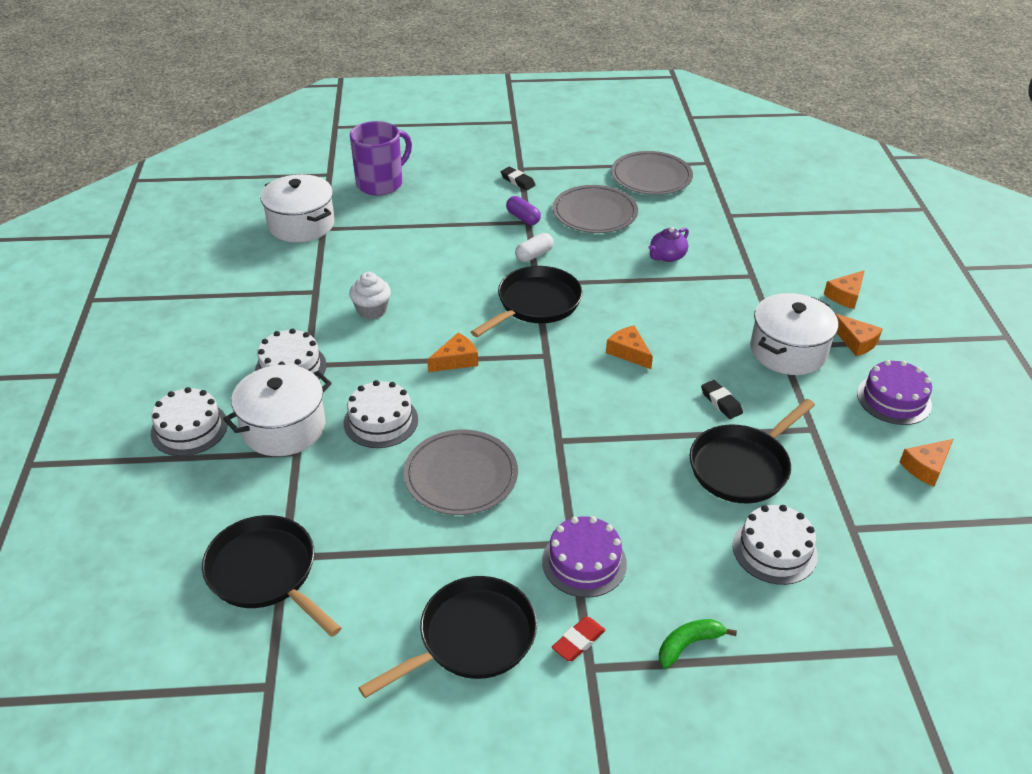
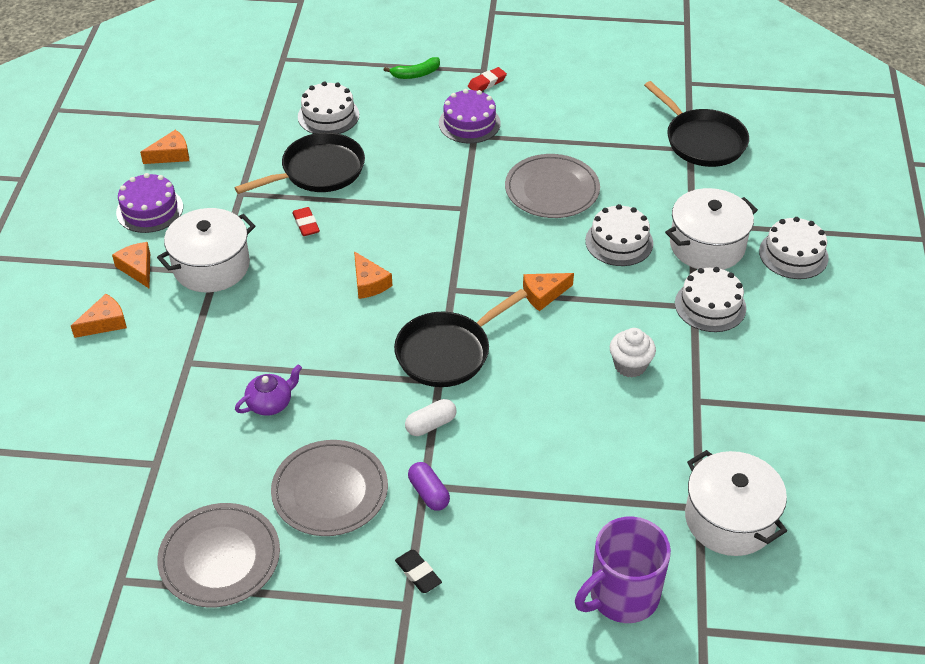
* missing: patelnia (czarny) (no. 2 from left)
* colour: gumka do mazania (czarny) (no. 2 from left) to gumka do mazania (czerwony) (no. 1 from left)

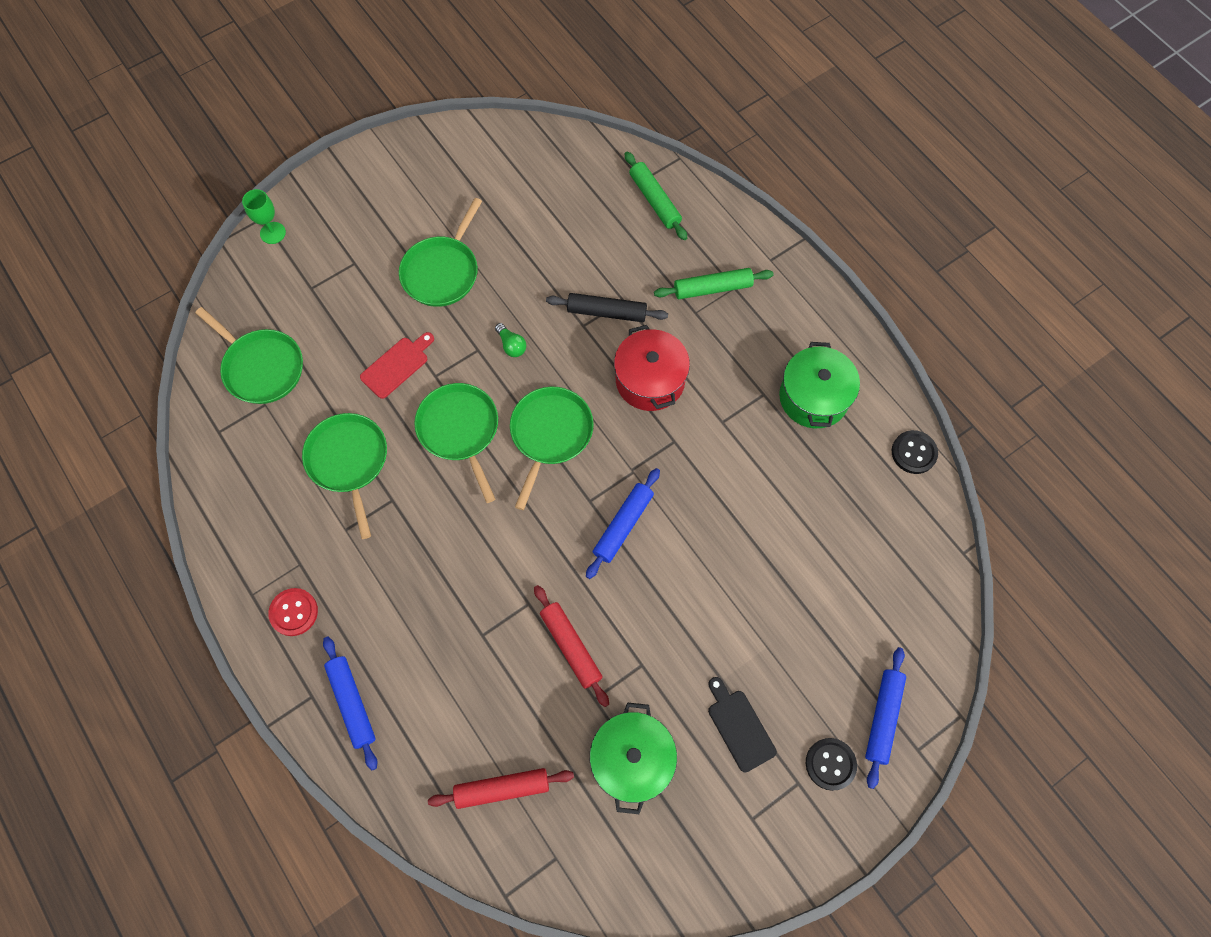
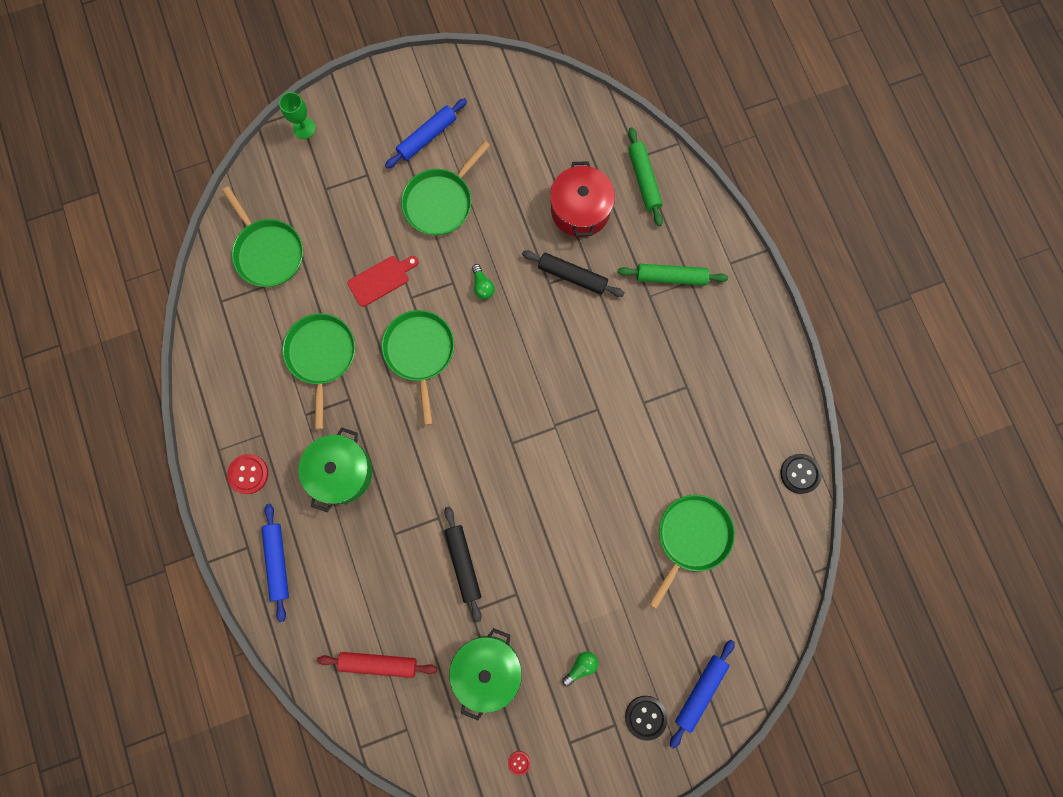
* relocated: patelnia (zielony) (no. 5 from left)
* colour: wałek do ciasta (czerwony) (no. 2 from left) to wałek do ciasta (czarny) (no. 1 from left)
* relocated: wałek do ciasta (niebieski) (no. 2 from left)
* relocated: garnek (czerwony)
* exchanged: deska do krojenia (czarny) to żarówka (zielony) (no. 2 from left)
* relocated: garnek (zielony) (no. 2 from left in the first image) to garnek (zielony) (no. 1 from left)
* appeared: guzik (czerwony) (no. 2 from left)

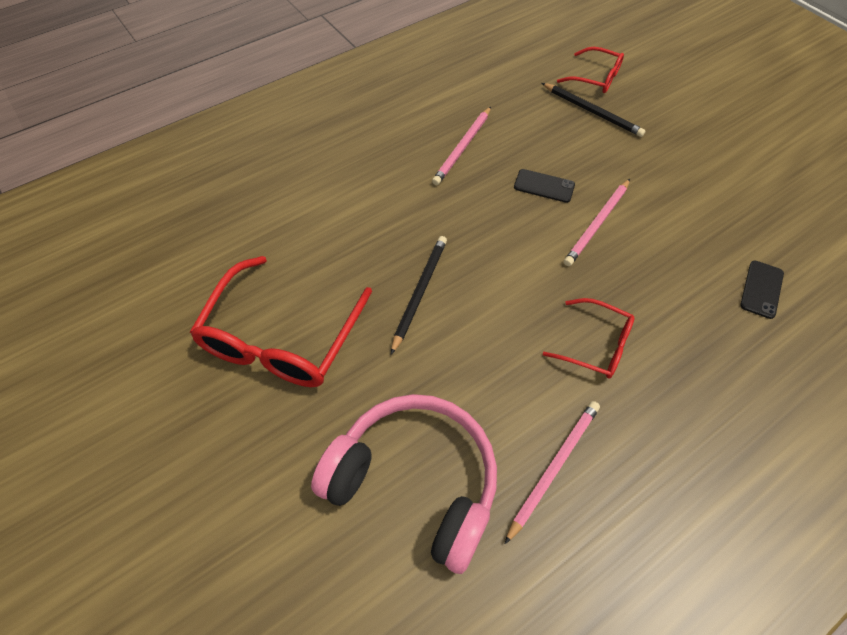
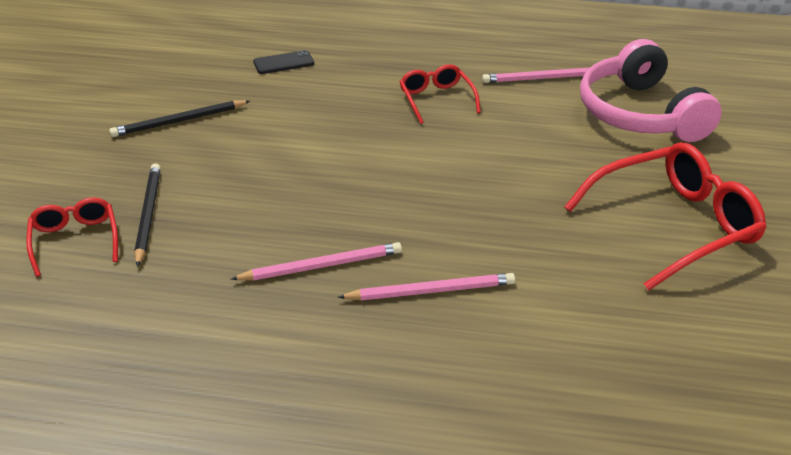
* relocated: ołówek (czarny) (no. 1 from left in the first image) to ołówek (czarny) (no. 2 from left)
* missing: telefon (czarny) (no. 1 from left)
* relocated: ołówek (różowy) (no. 3 from left in the first image) to ołówek (różowy) (no. 2 from left)

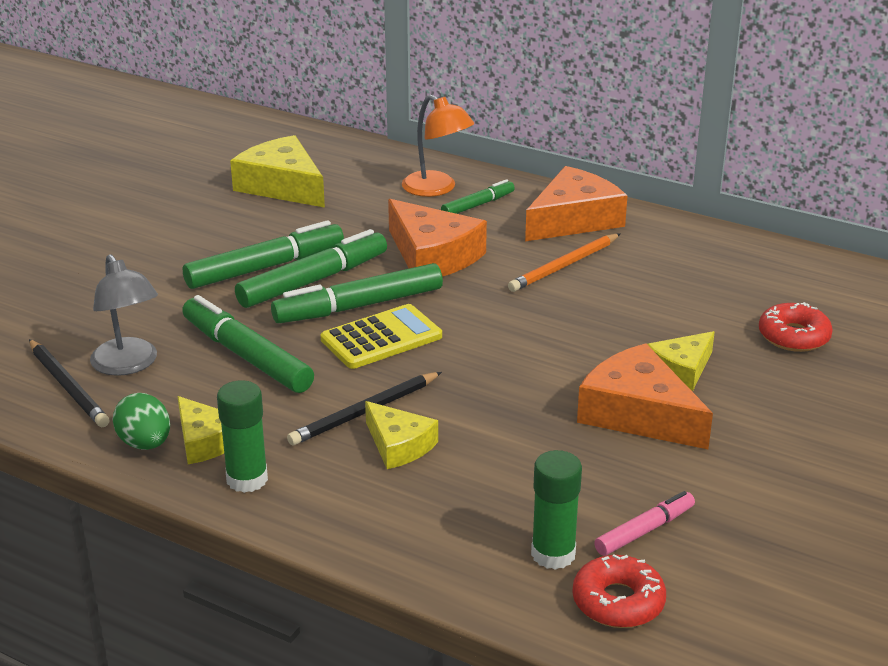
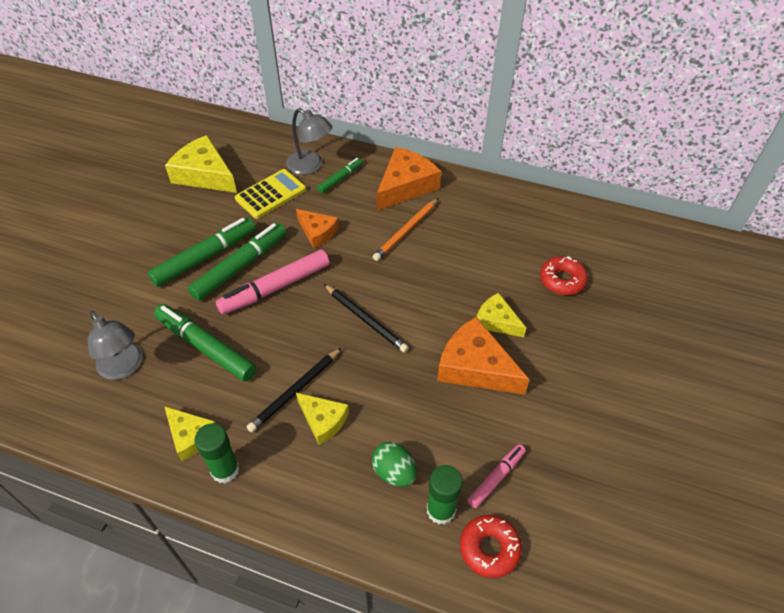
* relocated: ołówek (czarny) (no. 1 from left in the first image) to ołówek (czarny) (no. 2 from left)
* relocated: jajko (zielony)
* colour: flamaster (zielony) (no. 4 from left) to flamaster (różowy) (no. 1 from left)
* relocated: kalkulator (żółty)
* size: ser (pomarańczowy) (no. 1 from left) x0.60
* colour: lampka (pomarańczowy) to lampka (szary) (no. 2 from left)
* spun: ser (żółty) (no. 4 from left) 90 degrees clockwise

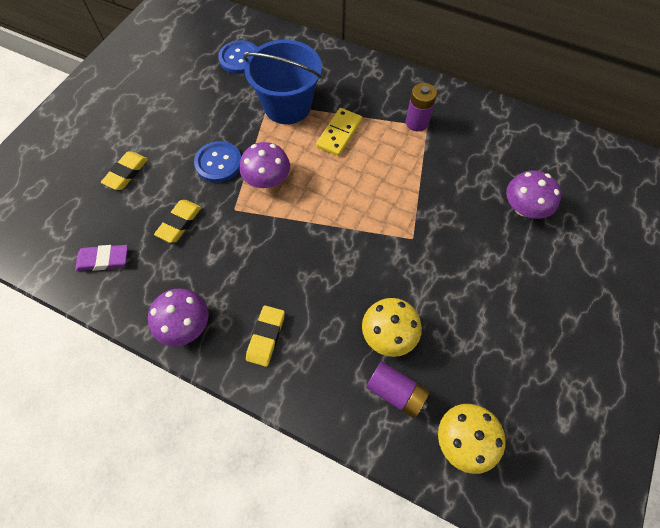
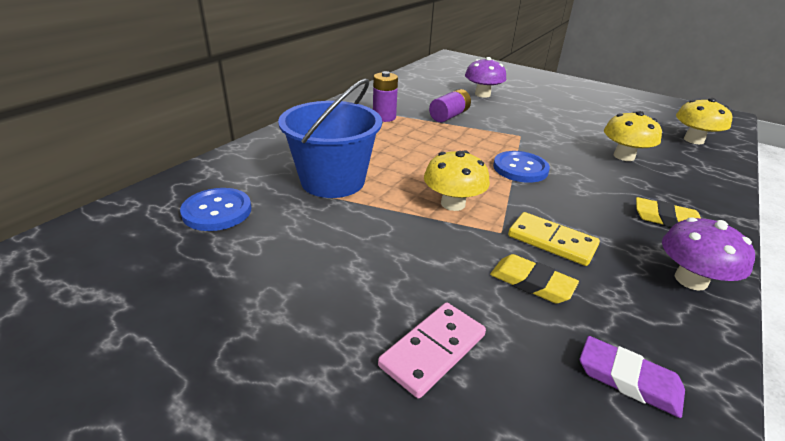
* spun: gumka do mazania (fioletowy) 60 degrees counterclockwise
* exchanged: gumka do mazania (żółty) (no. 1 from left) to kostka domina (różowy)
* relocated: guzik (niebieski) (no. 1 from left in the first image) to guzik (niebieski) (no. 2 from left)
* colour: grzyb (fioletowy) (no. 2 from left) to grzyb (żółty) (no. 1 from left)
* relocated: kostka domina (żółty)
* relocated: bateria (fioletowy) (no. 1 from left in the first image) to bateria (fioletowy) (no. 2 from left)

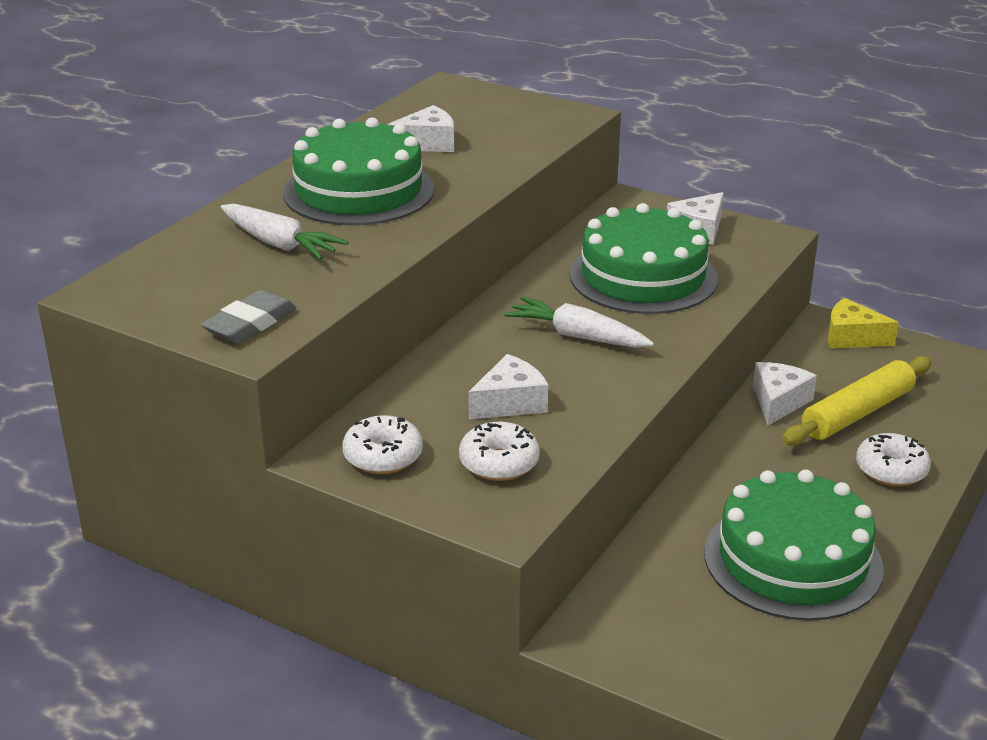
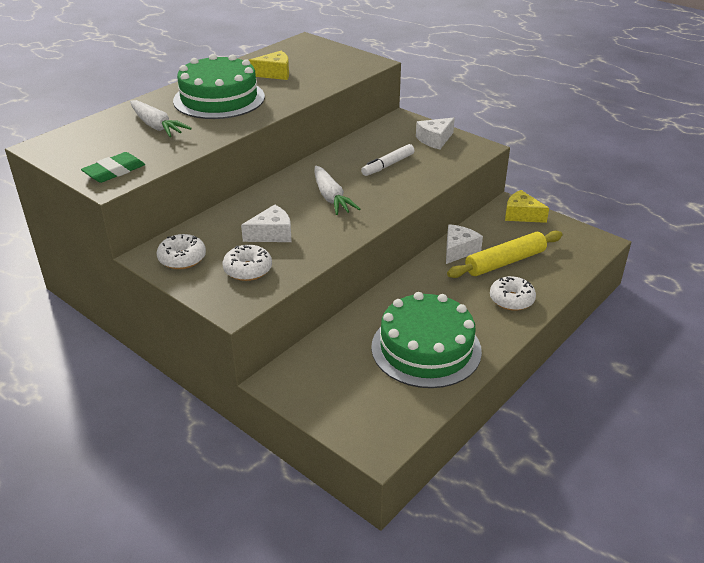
* colour: gumka do mazania (szary) to gumka do mazania (zielony)
* colour: ser (biały) (no. 1 from left) to ser (żółty) (no. 1 from left)
* spun: marchewka (biały) (no. 2 from left) 150 degrees counterclockwise
* exchanged: tort (zielony) (no. 2 from left) to flamaster (biały)

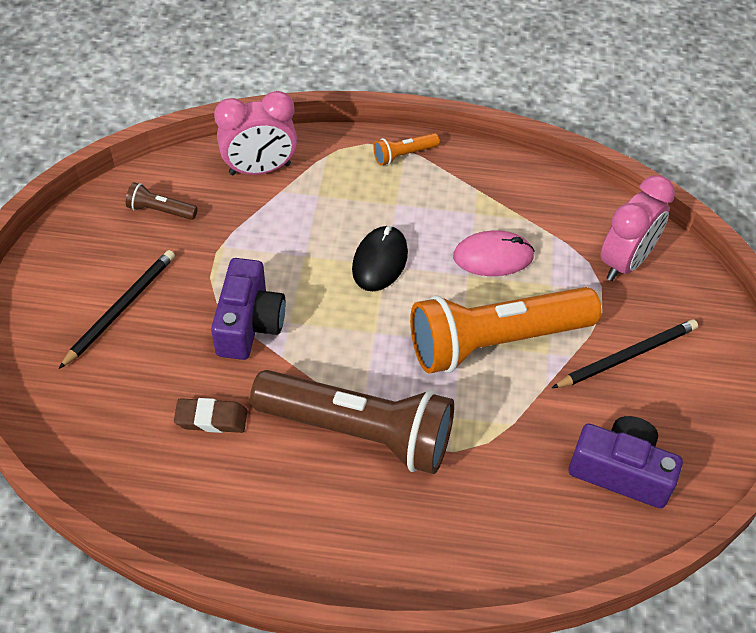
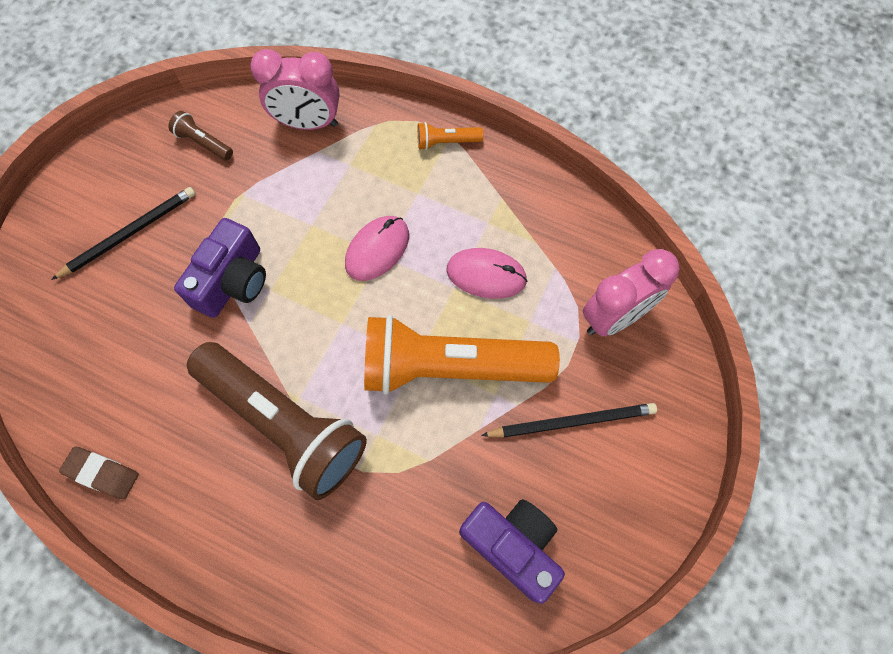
* relocated: gumka do mazania (brązowy)
* colour: myszka (czarny) to myszka (różowy) (no. 1 from left)

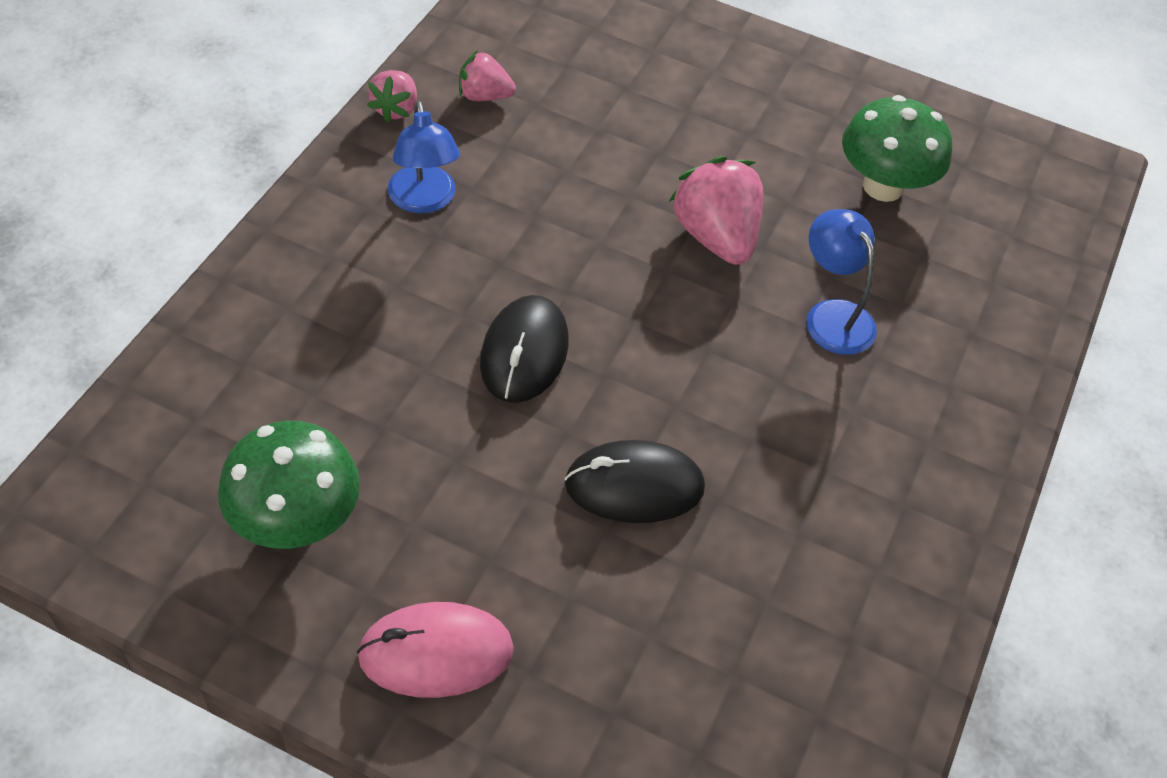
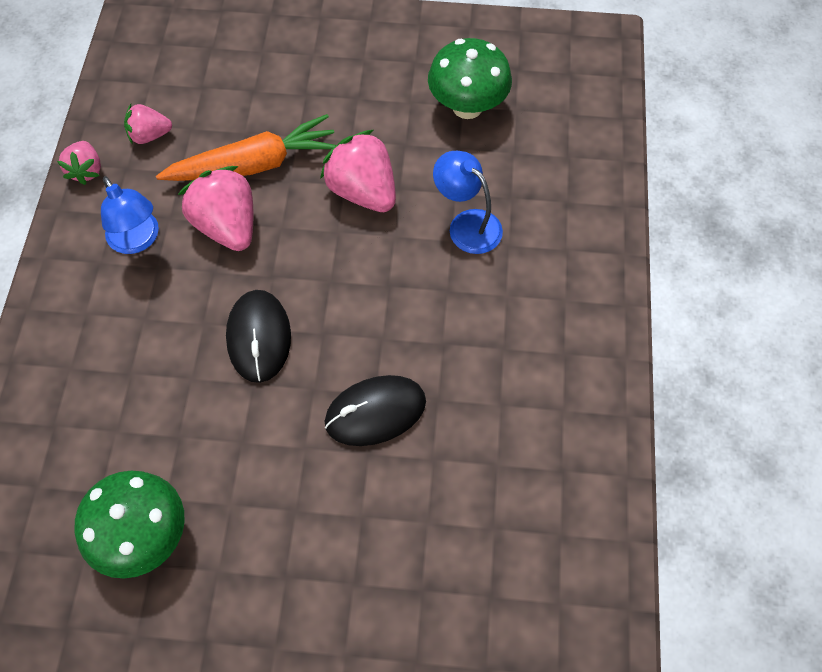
* missing: myszka (różowy)
* appeared: marchewka (pomarańczowy)
* appeared: truskawka (różowy) (no. 3 from left)

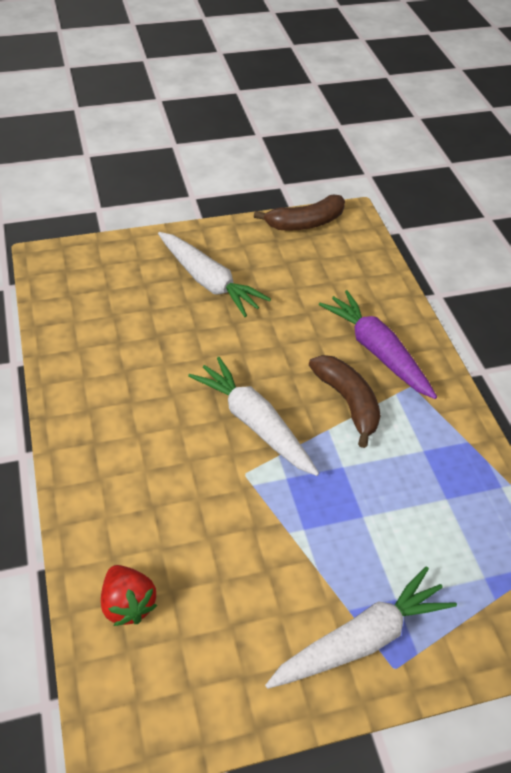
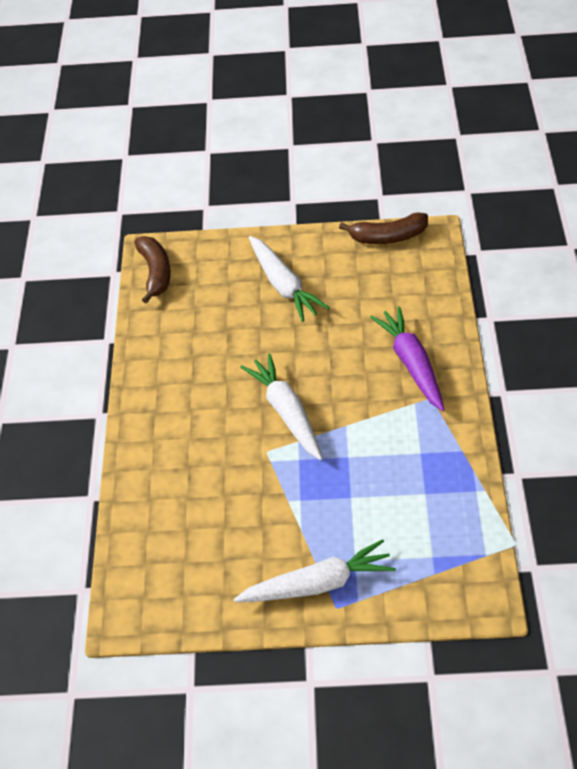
* missing: truskawka (czerwony)
* relocated: banan (brązowy) (no. 2 from left in the first image) to banan (brązowy) (no. 1 from left)

